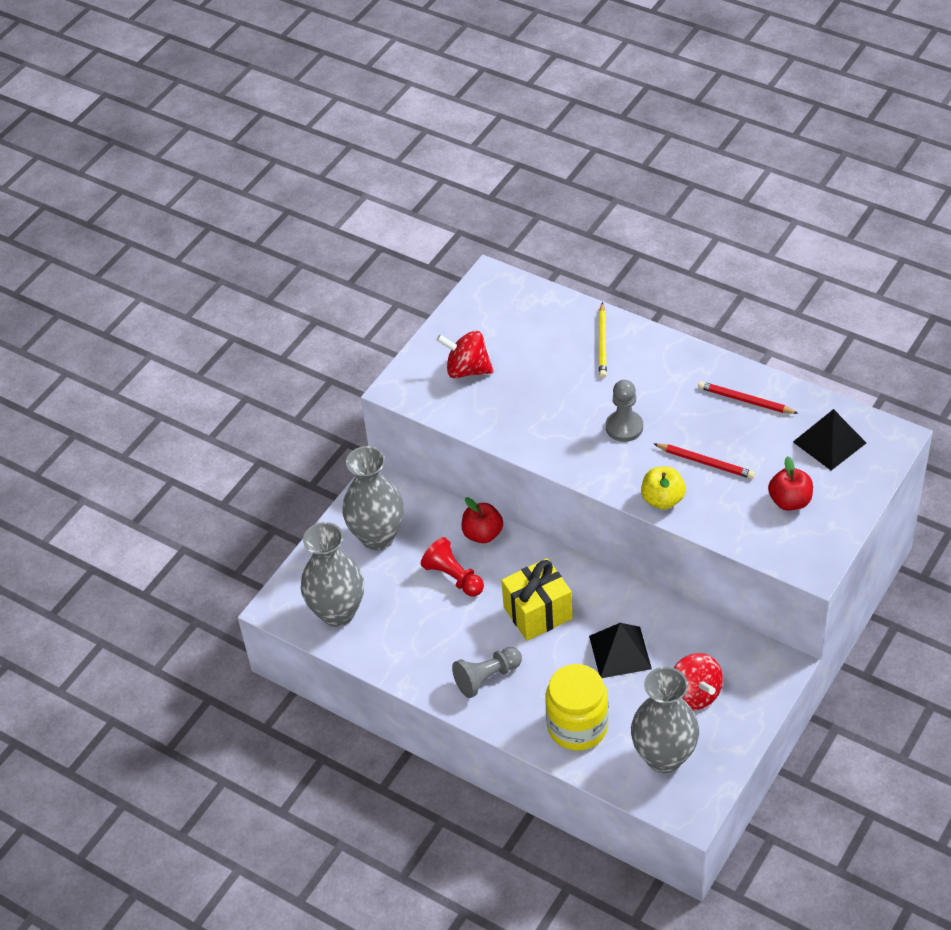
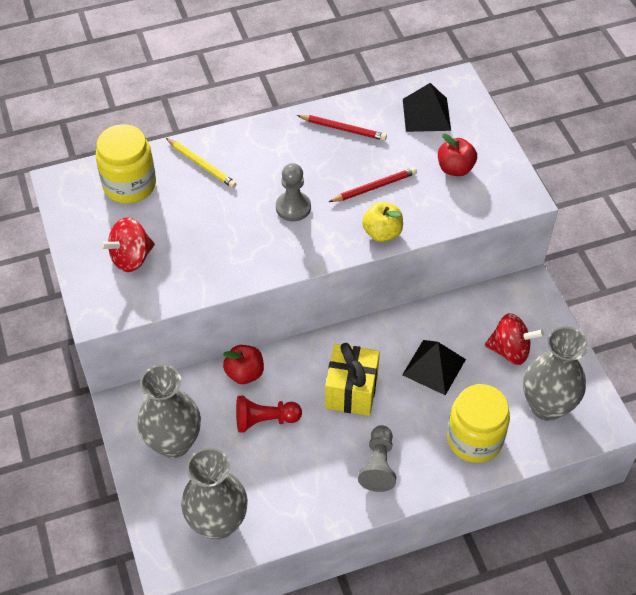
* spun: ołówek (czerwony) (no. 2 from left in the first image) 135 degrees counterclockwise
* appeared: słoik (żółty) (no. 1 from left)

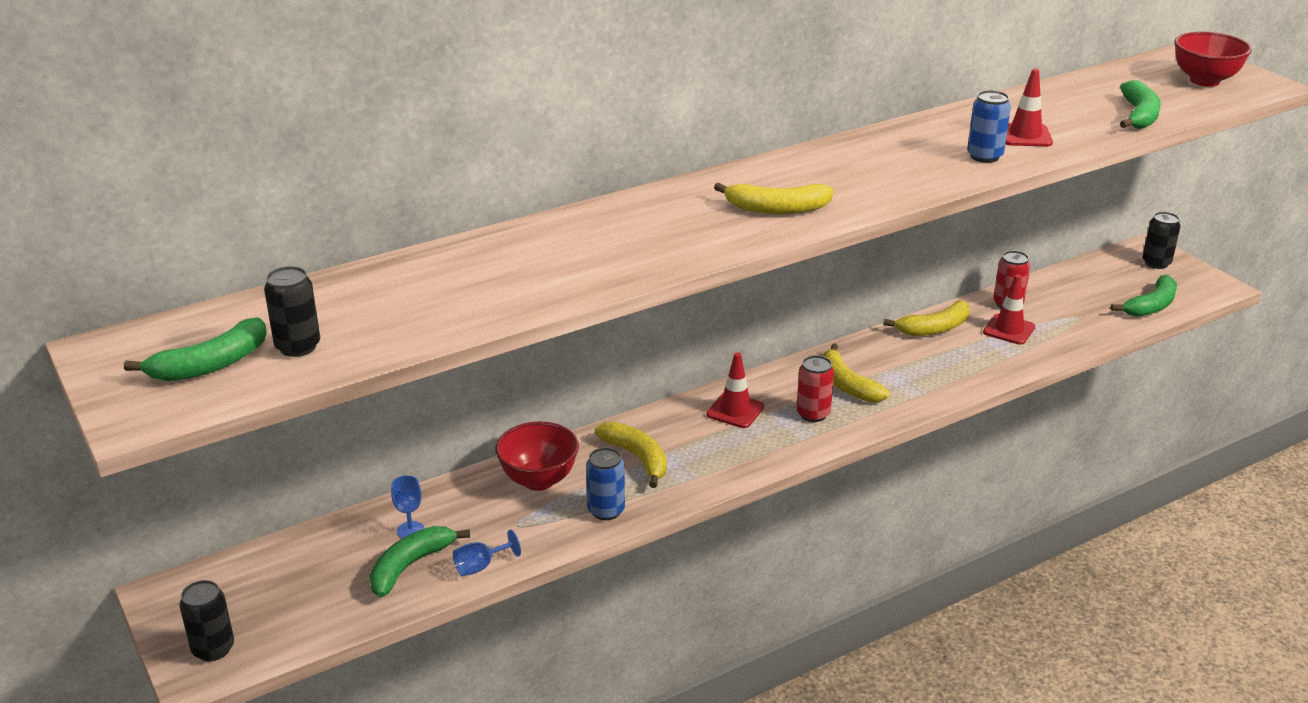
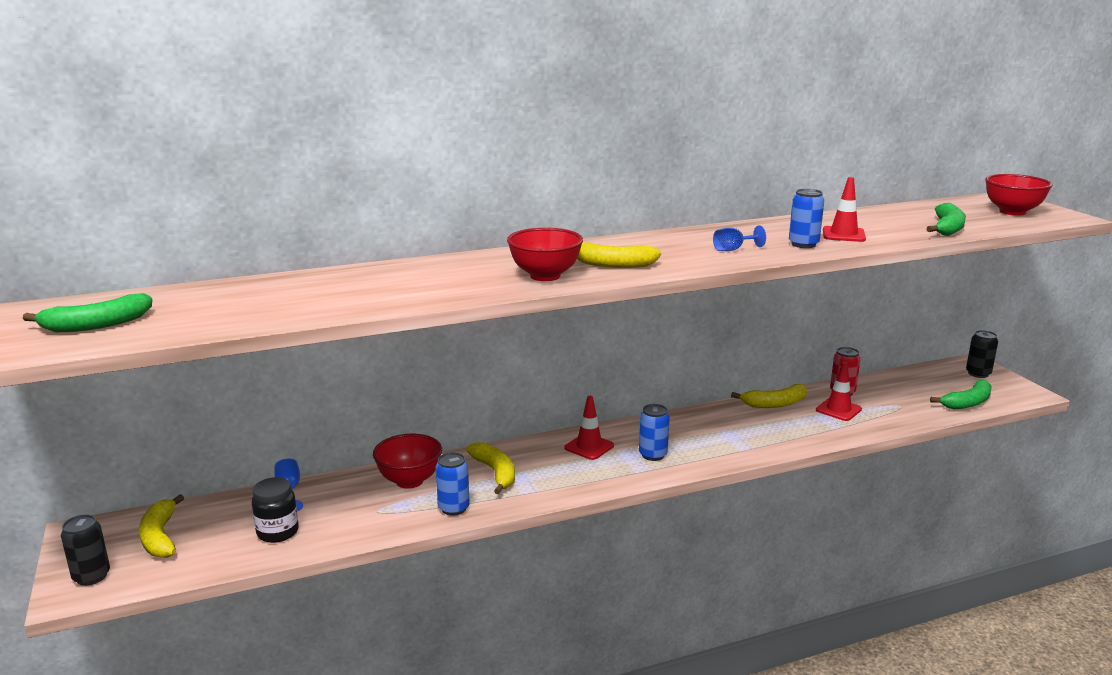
* missing: puszka (czarny) (no. 2 from left)
* exchanged: banan (zielony) (no. 2 from left) to słoik (czarny)
* relocated: kielich (niebieski) (no. 2 from left)
* colour: puszka (czerwony) (no. 1 from left) to puszka (niebieski) (no. 2 from left)
* relocated: banan (żółty) (no. 3 from left in the first image) to banan (żółty) (no. 1 from left)
* appeared: miska (czerwony) (no. 2 from left)

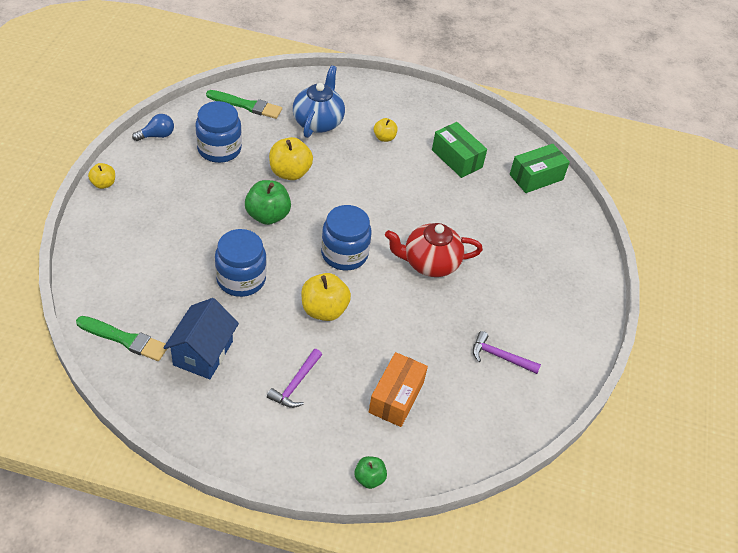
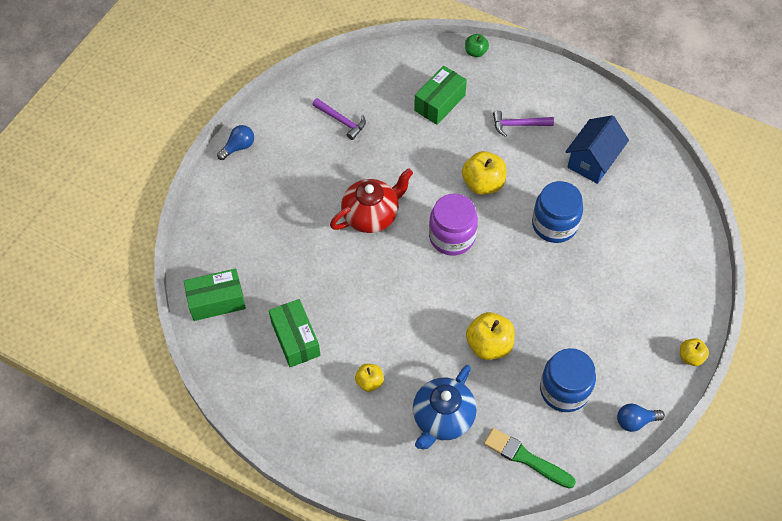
* missing: pędzel (zielony) (no. 1 from left)
* missing: jabłko (zielony) (no. 1 from left)
* spun: młotek (fioletowy) (no. 1 from left in the first image) 135 degrees counterclockwise
* colour: słoik (niebieski) (no. 3 from left) to słoik (fioletowy)
* colour: pudełko (pomarańczowy) to pudełko (zielony) (no. 3 from left)
* spun: imbryk (czerwony) 45 degrees counterclockwise
* appeared: żarówka (niebieski) (no. 1 from left)

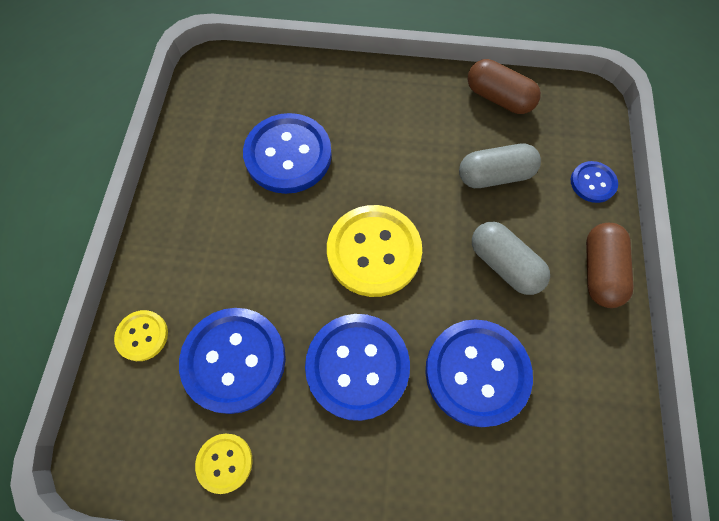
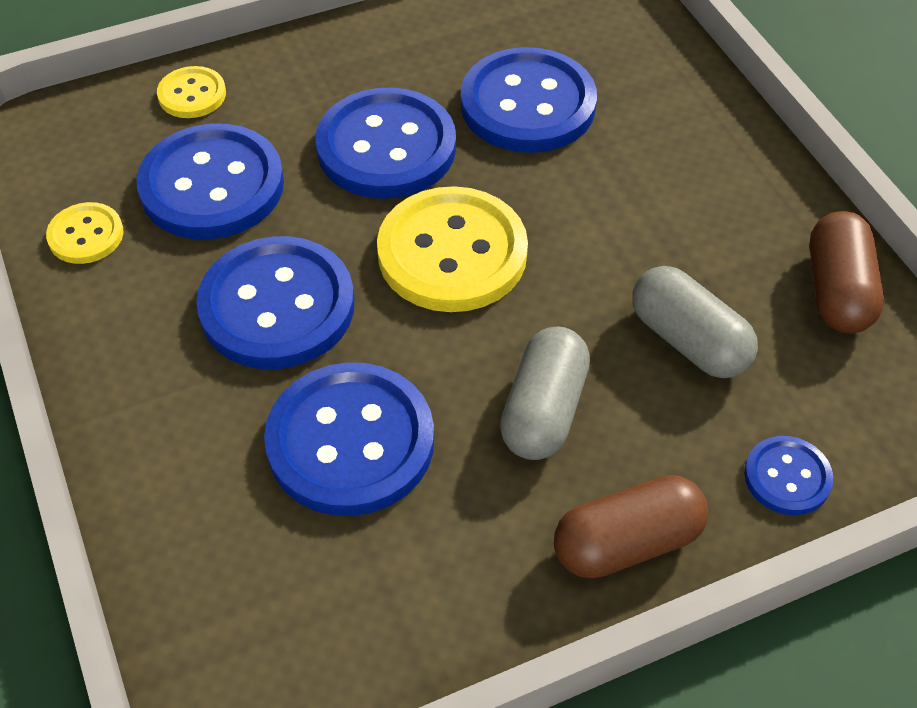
* appeared: guzik (niebieski) (no. 4 from left)

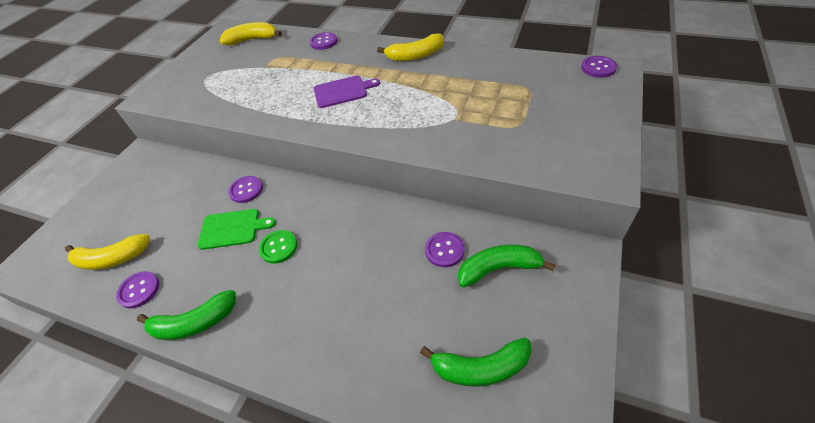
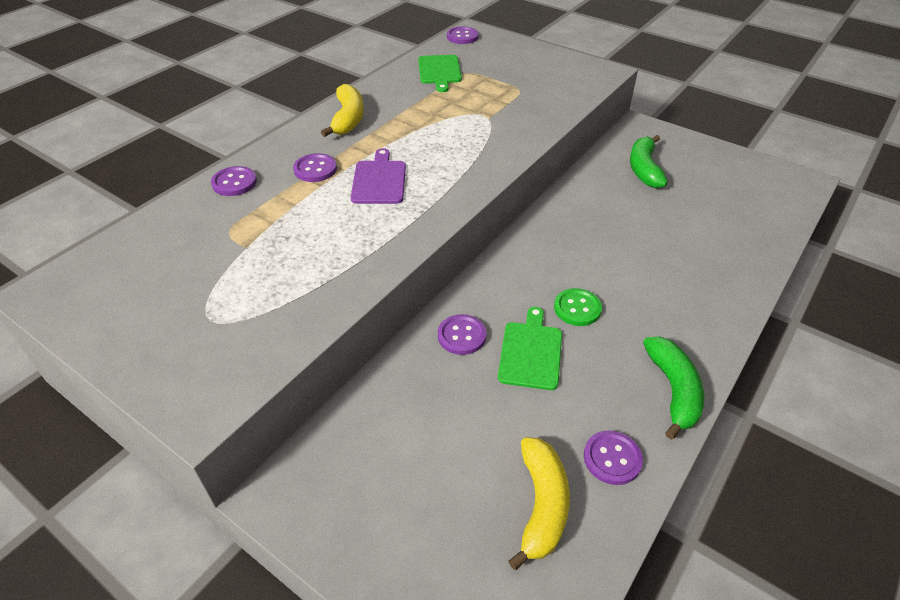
* missing: banan (żółty) (no. 2 from left)
* missing: banan (zielony) (no. 2 from left)
* relocated: guzik (fioletowy) (no. 4 from left in the first image) to guzik (fioletowy) (no. 2 from left)
* appeared: deska do krojenia (zielony) (no. 1 from left)

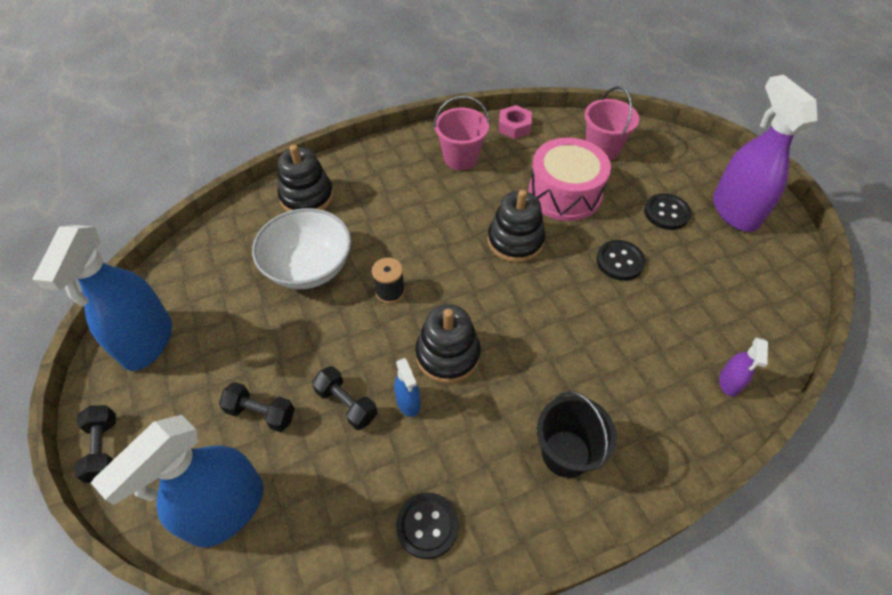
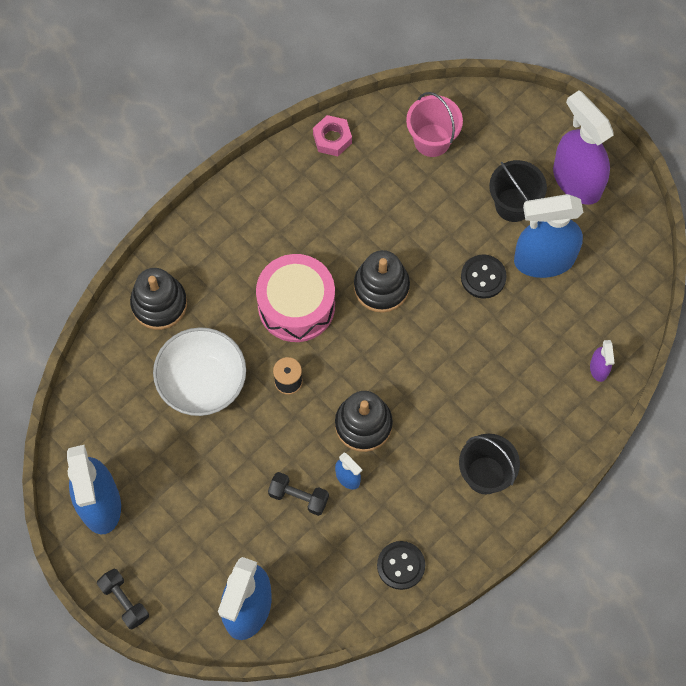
* missing: hantel (czarny) (no. 2 from left)
* missing: wiadro (różowy) (no. 1 from left)
* relocated: bęben (różowy)
* exchanged: guzik (czarny) (no. 3 from left) to wiadro (czarny) (no. 2 from left)
* appeared: spryskiwacz (niebieski) (no. 4 from left)

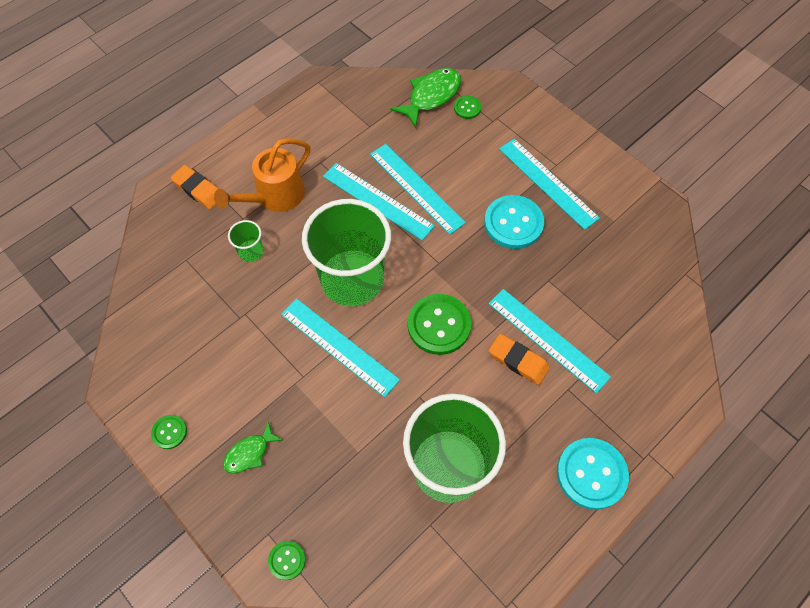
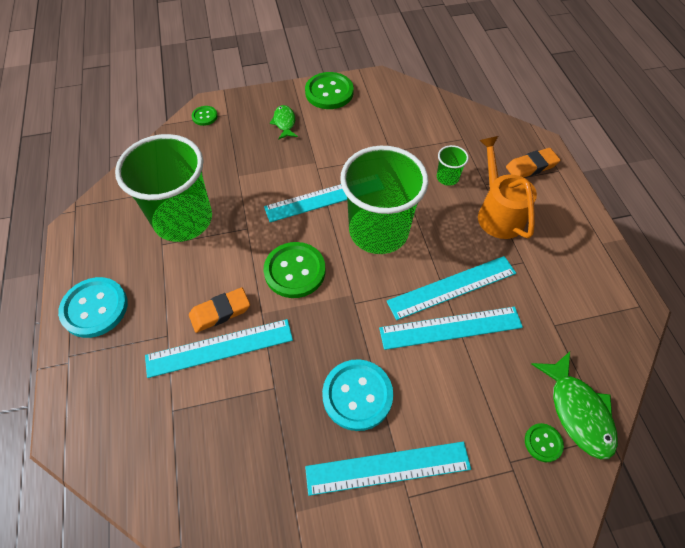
* size: guzik (zielony) (no. 1 from left in the first image) x1.99

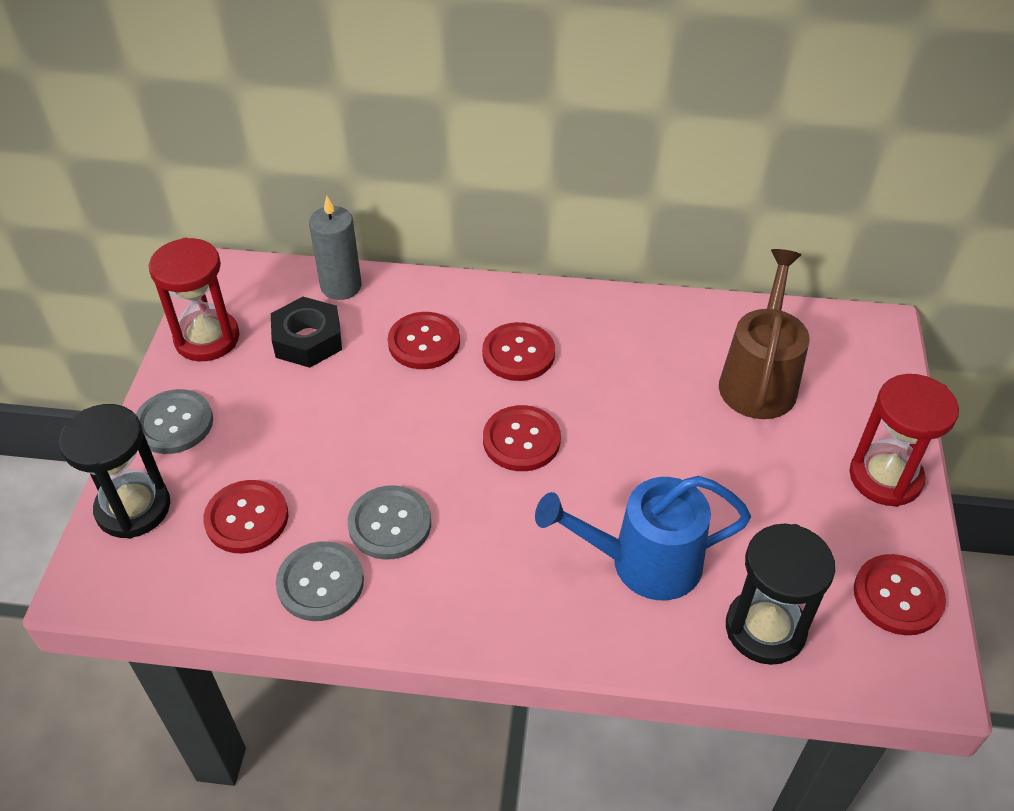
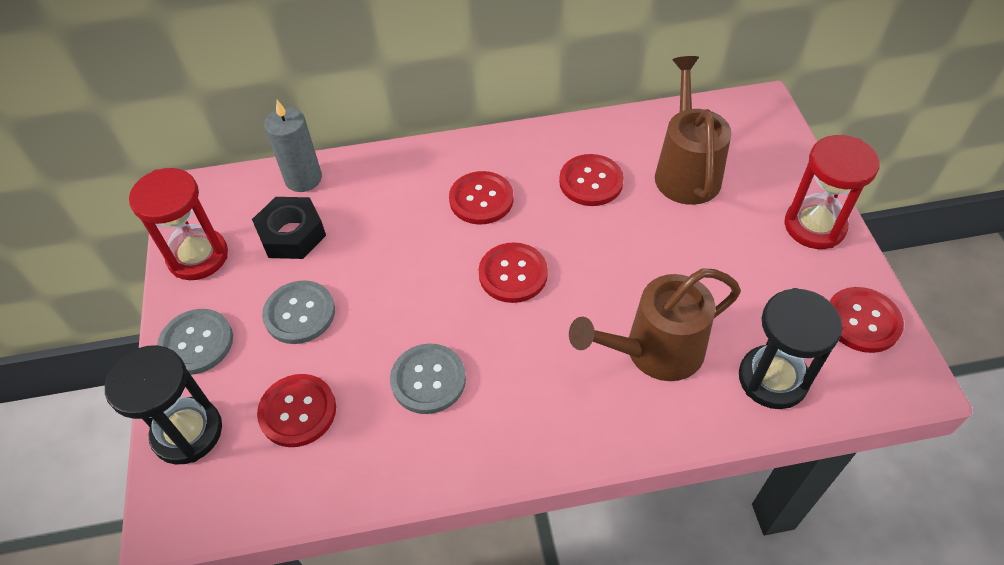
* relocated: guzik (szary) (no. 2 from left)
* relocated: guzik (czerwony) (no. 2 from left in the first image) to guzik (czerwony) (no. 4 from left)
* colour: konewka (niebieski) to konewka (brązowy) (no. 1 from left)

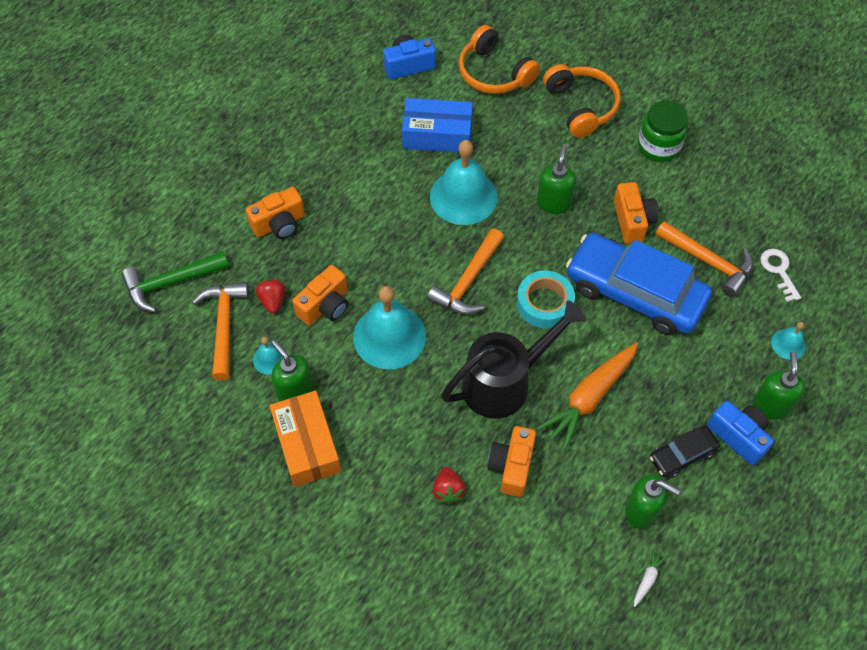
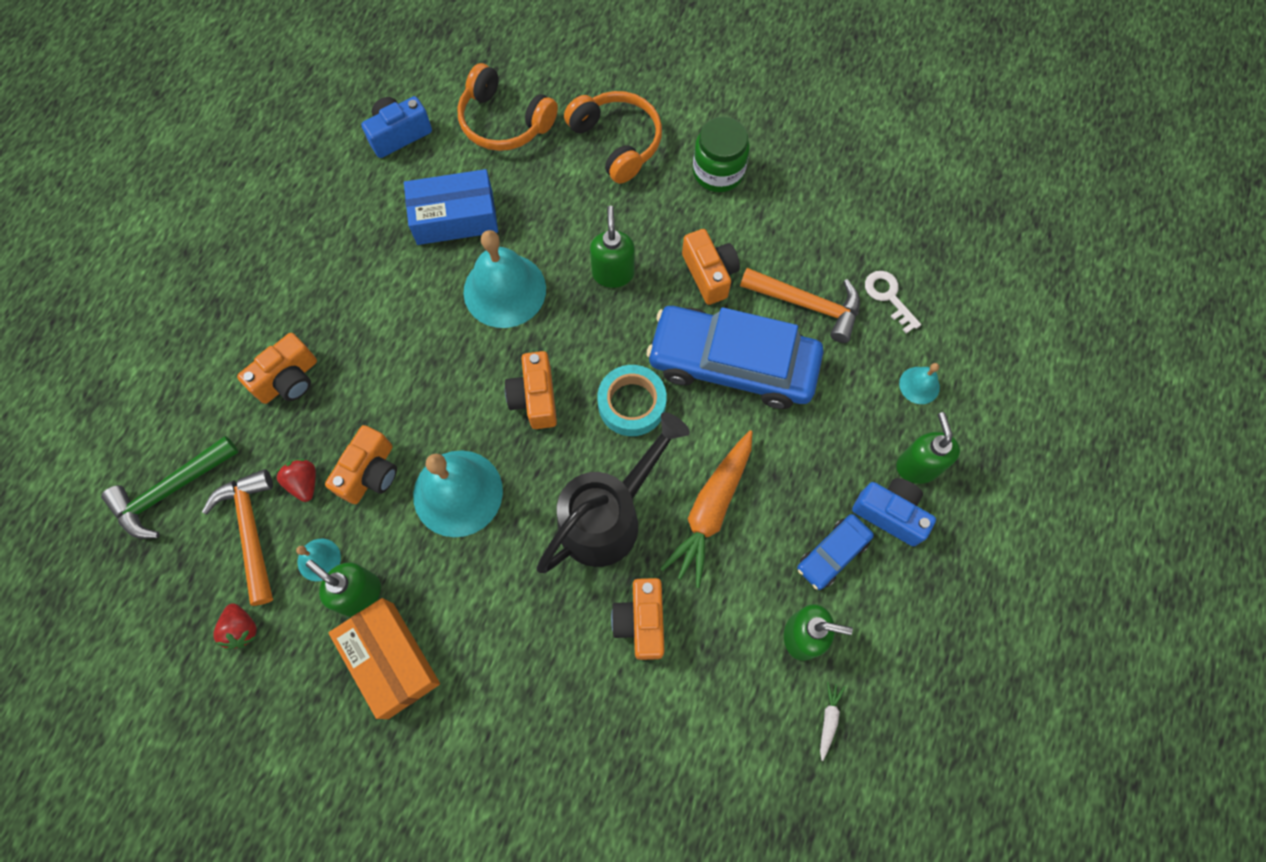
* exchanged: młotek (pomarańczowy) (no. 2 from left) to aparat fotograficzny (pomarańczowy) (no. 3 from left)
* relocated: truskawka (czerwony) (no. 2 from left in the first image) to truskawka (czerwony) (no. 1 from left)
* colour: samochód (czarny) to samochód (niebieski) (no. 2 from left)

